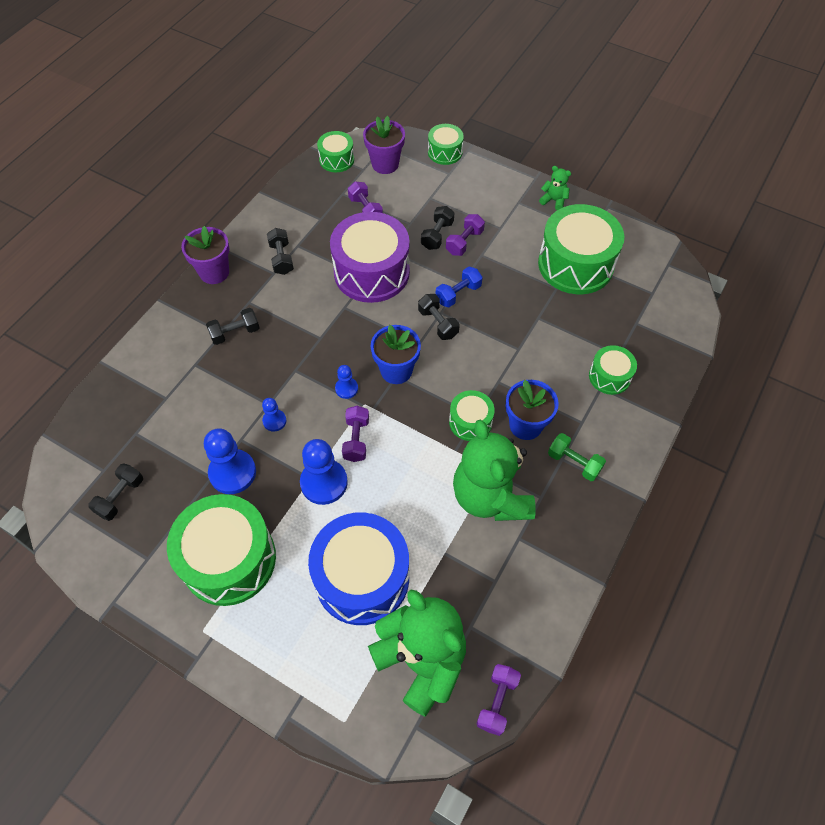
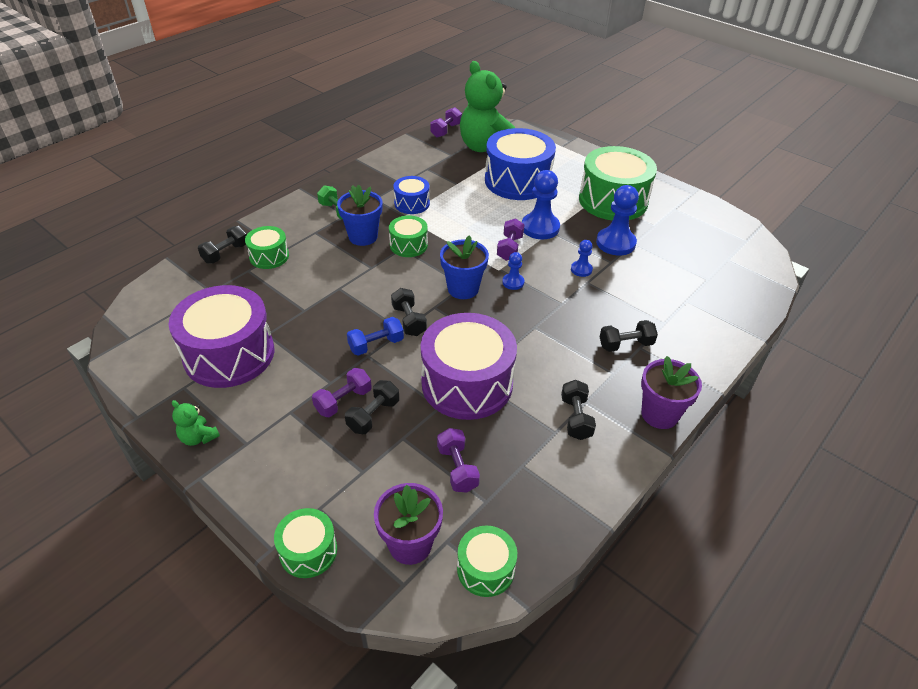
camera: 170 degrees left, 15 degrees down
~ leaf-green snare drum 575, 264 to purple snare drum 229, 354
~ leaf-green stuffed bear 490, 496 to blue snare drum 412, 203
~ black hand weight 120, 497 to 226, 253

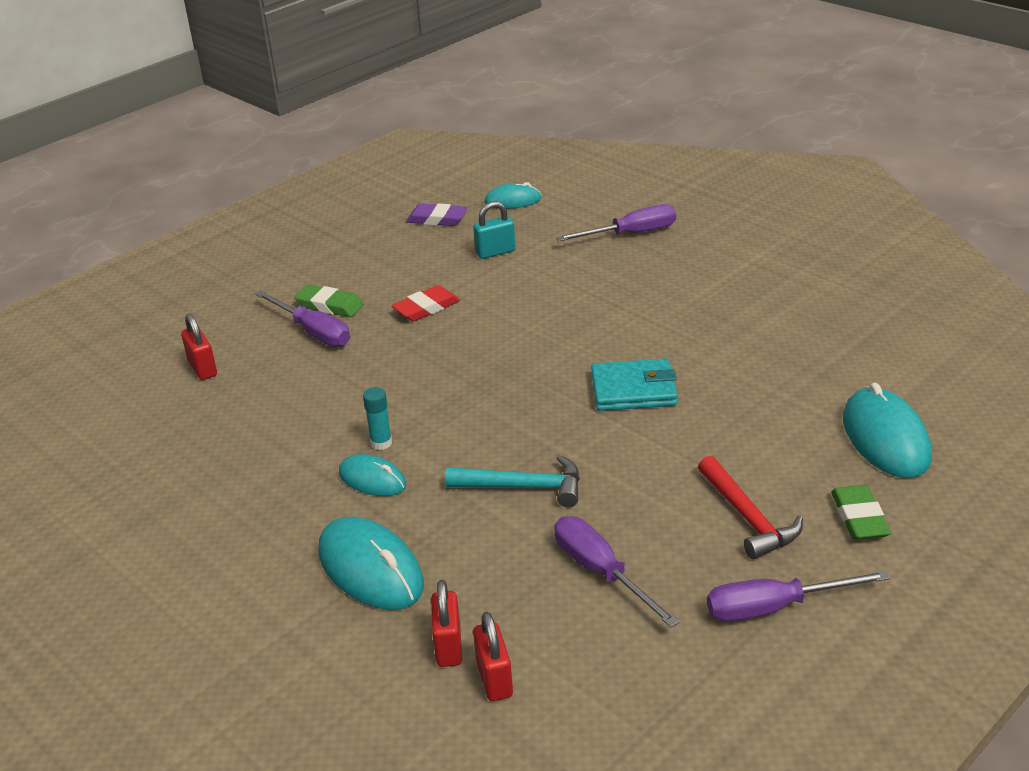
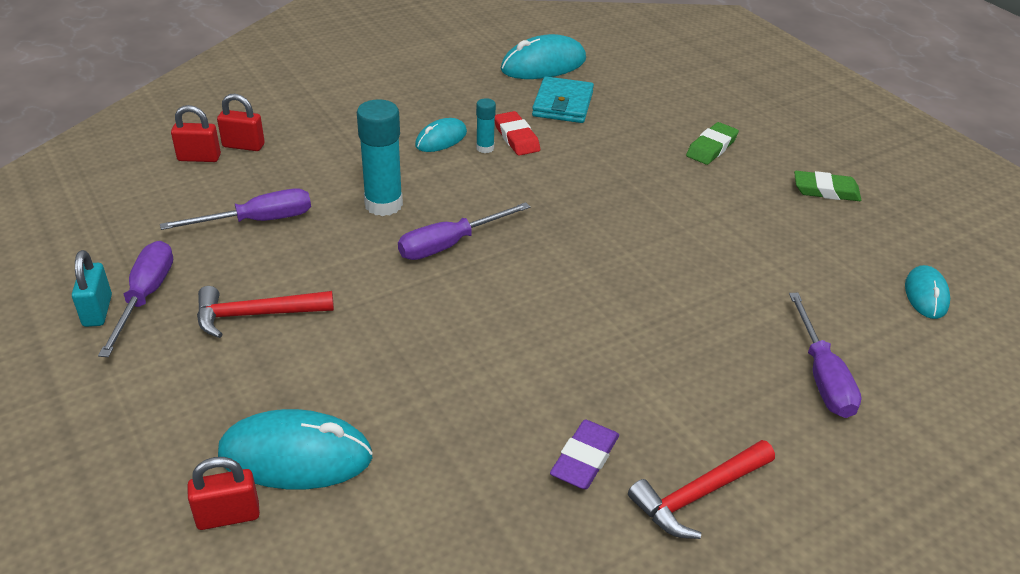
camera: 100 degrees right, 5 degrees up
~ aqua lock 495, 252 to 97, 311
~ purple gum eraser 437, 219 to 584, 458
~ crimson gum eraser 426, 308 to 516, 137
~ purple flat screwdriver 313, 332 to 450, 244
~ crimson lock 203, 368 to 228, 516
~ aqua card wallet 633, 390 to 562, 104
~ aqua hammer 524, 487 to aqua stick of glue 383, 204
~ leaf-green gum eraser 859, 517 to 826, 190
~ aqua PC mouse 370, 569 to 543, 65
+ crimson hammer 698, 495

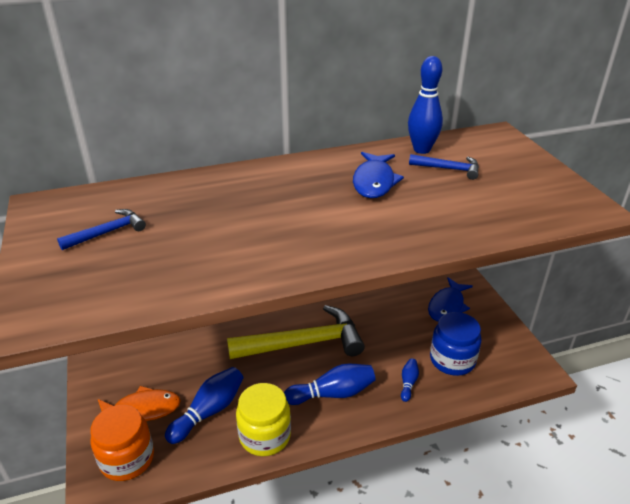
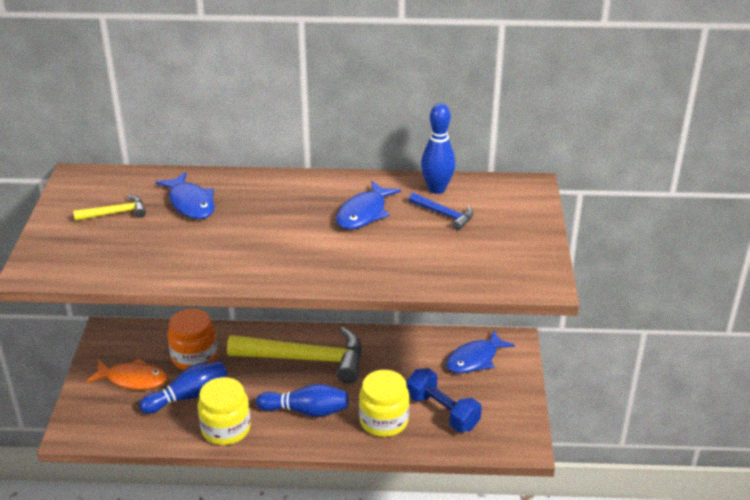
camera: 20 degrees right, 0 degrees up
~ blue hammer 108, 232 to bright yellow hammer 115, 213
~ blue preserve jar 452, 360 to blue hand weight 442, 412
~ blue skittle 408, 383 to bright yellow preserve jar 384, 421
~ bright orange preserve jar 127, 459 to 194, 357
+ blue fish 190, 203

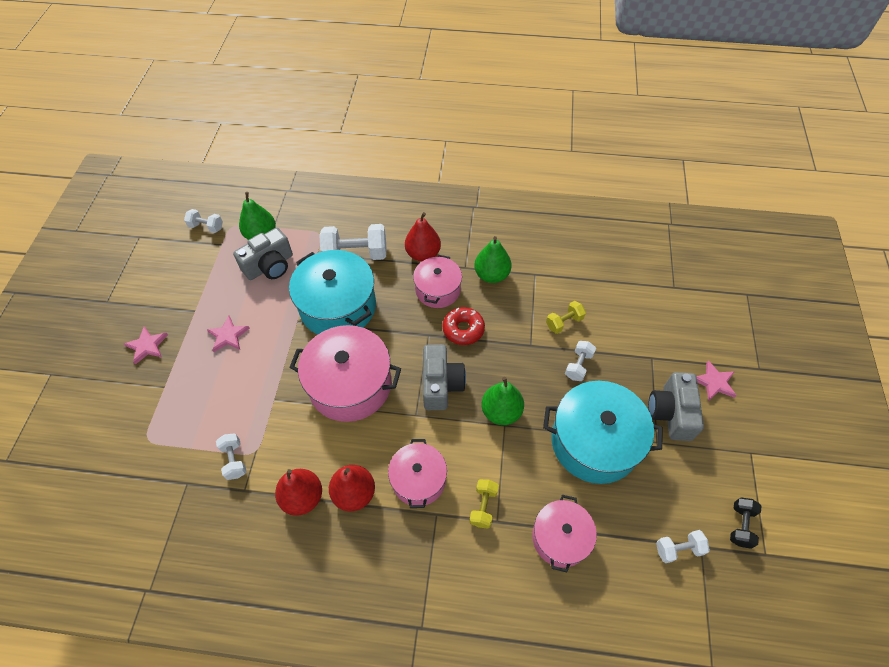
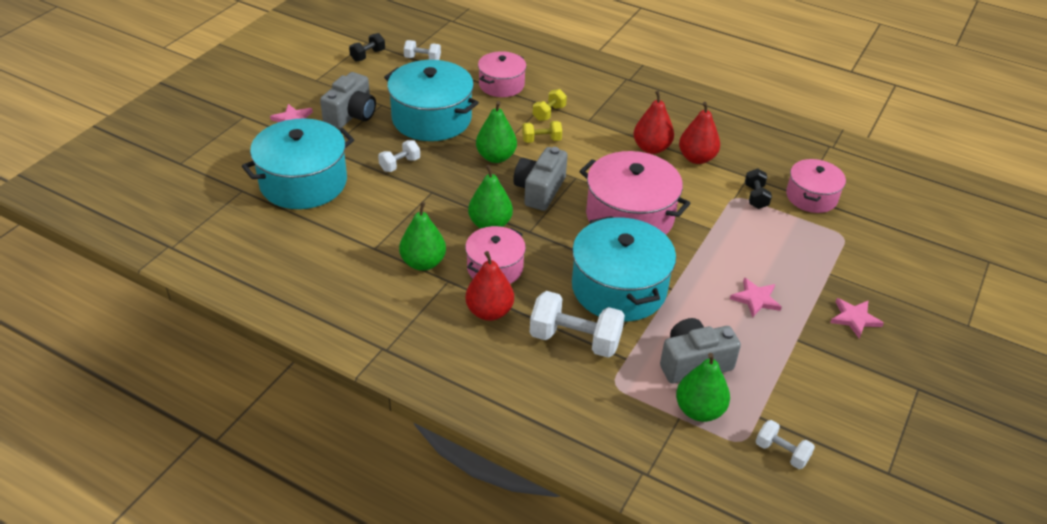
camera: 160 degrees left, 15 degrees down
~ bright yellow hand weight 564, 322 to 541, 140
~ crimson glazed donut 463, 329 to leaf-green pear 490, 224
~ snow-white hand weight 234, 460 to black hand weight 755, 197
~ rose-pink cooking pot 418, 480 to 811, 197
+ aqua cooking pot 303, 182

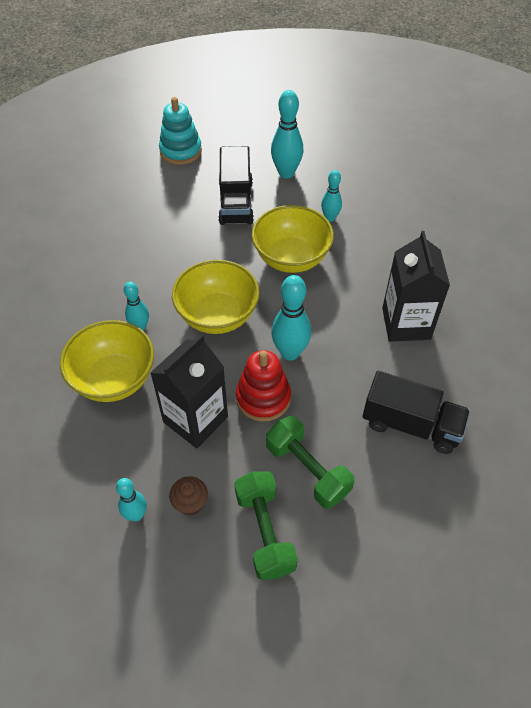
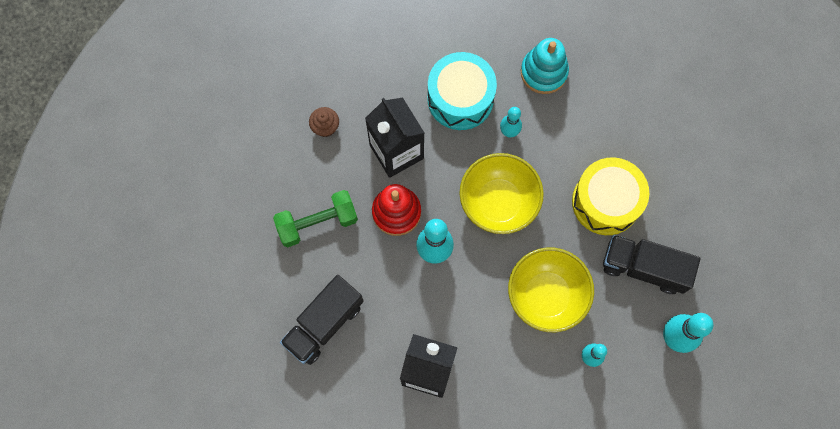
camera: 110 degrees right, 20 degrees up
~ aqua ring stacker 180, 151 to 543, 72
~ bright yellow bowl 114, 379 to aqua snare drum 460, 98
- leaf-green hand weight 265, 532
- aqua skittle 136, 515
+ bright yellow snare drum 606, 202

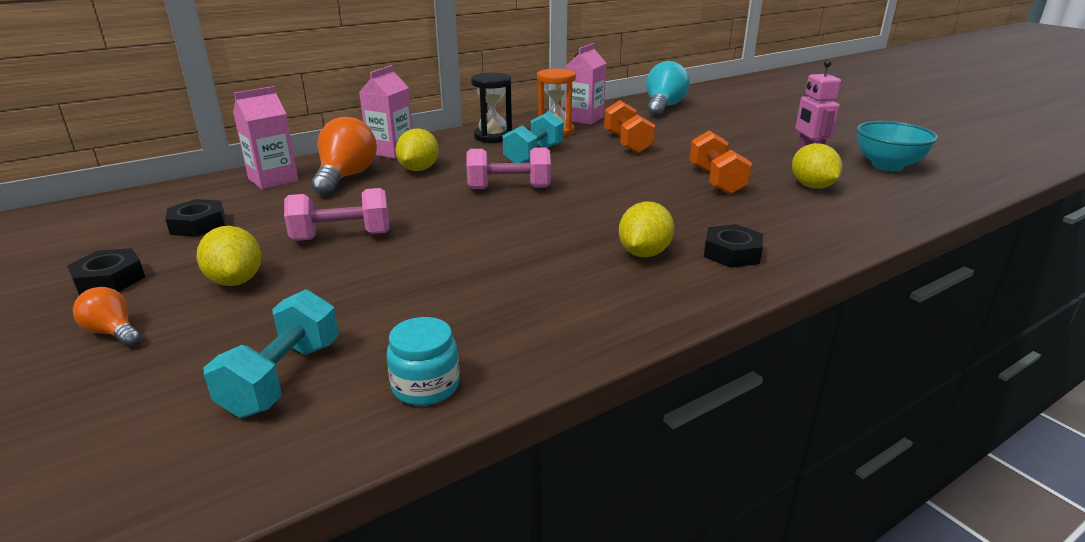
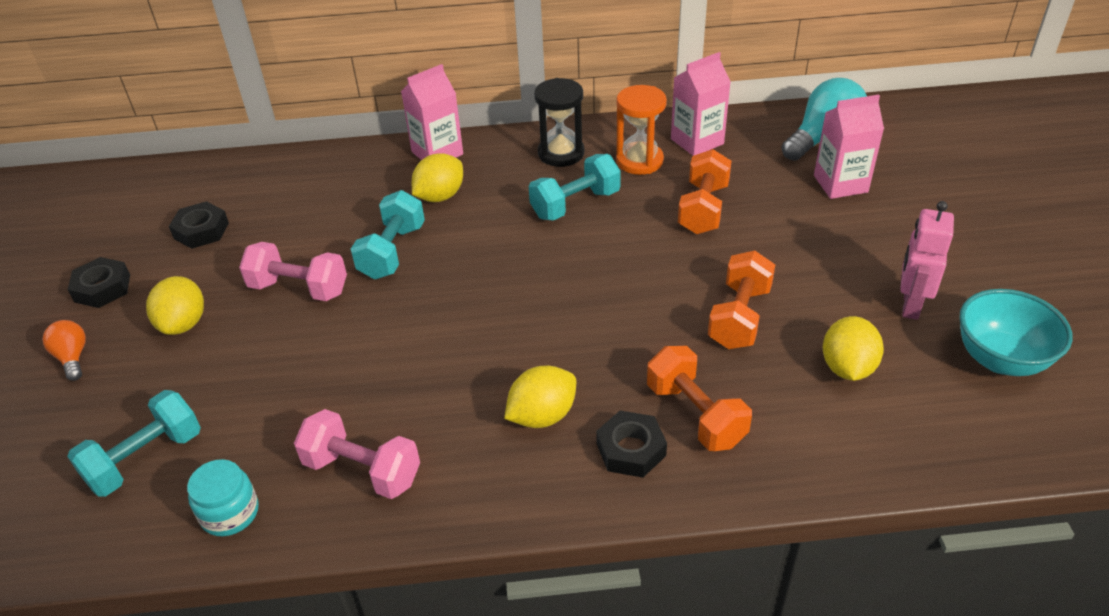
camera: 30 degrees right, 15 degrees up
~ rose-pink milk carton 273, 180 to 840, 184
- bright orange light bulb 346, 177
~ rose-pink hand weight 509, 188 to 362, 470
+ aqua hand weight 392, 252
+ bright orange hand weight 695, 414

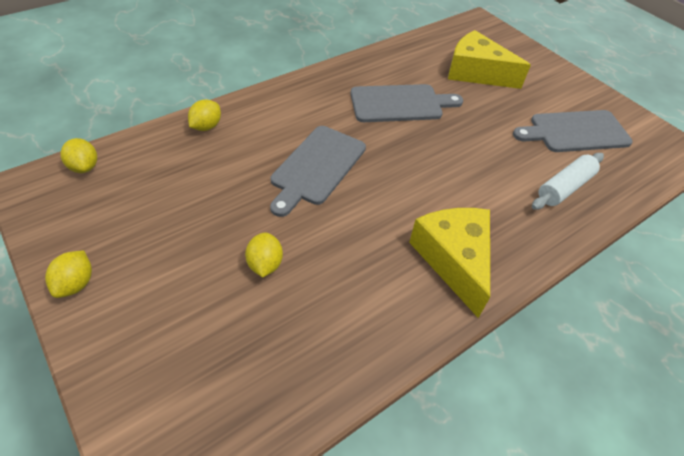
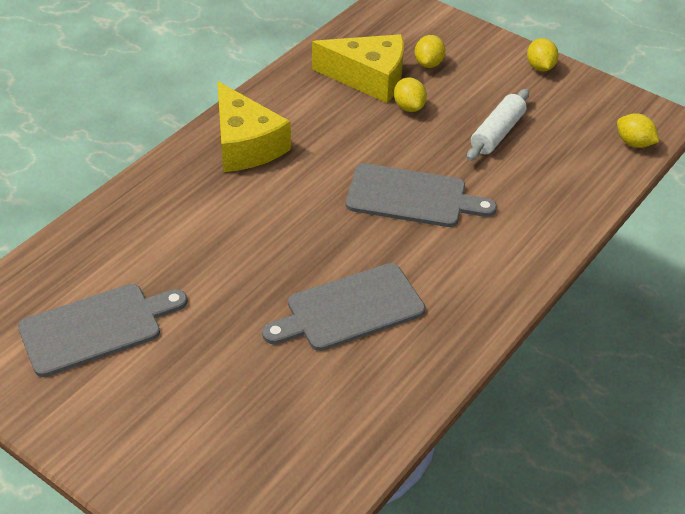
camera: 165 degrees right, 5 degrees down
~ bright yellow piece of cheese 476, 72 to 369, 78
~ bright yellow toy lemon 206, 126 to 428, 64
~ gray cutting board 317, 167 = 412, 197 90 degrees clockwise
~ snow-white dough roller 564, 187 to 497, 133

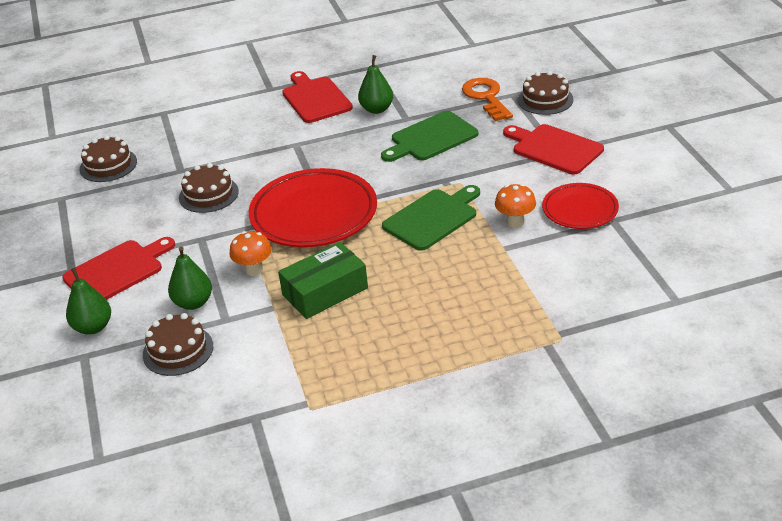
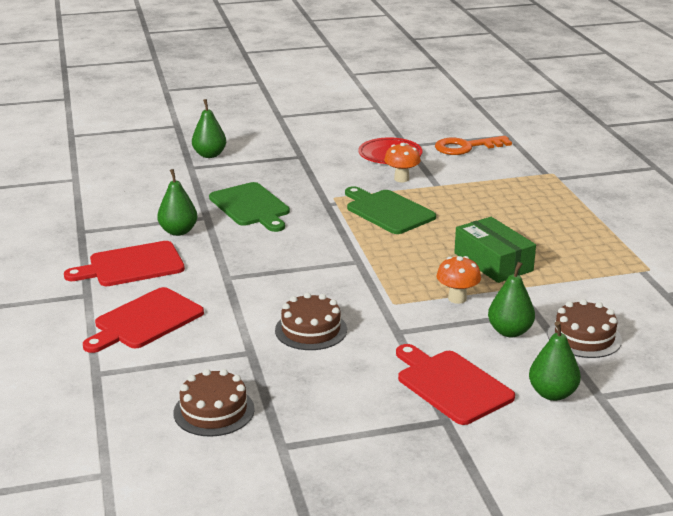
camera: 90 degrees left, 10 degrees down
~ dark brown layer cake 545, 99 to leaf-green pear 209, 155
~ bright orange key 486, 97 to 466, 147
~ crimson cutting board 554, 148 to 145, 321
- crimson flat dish 314, 214

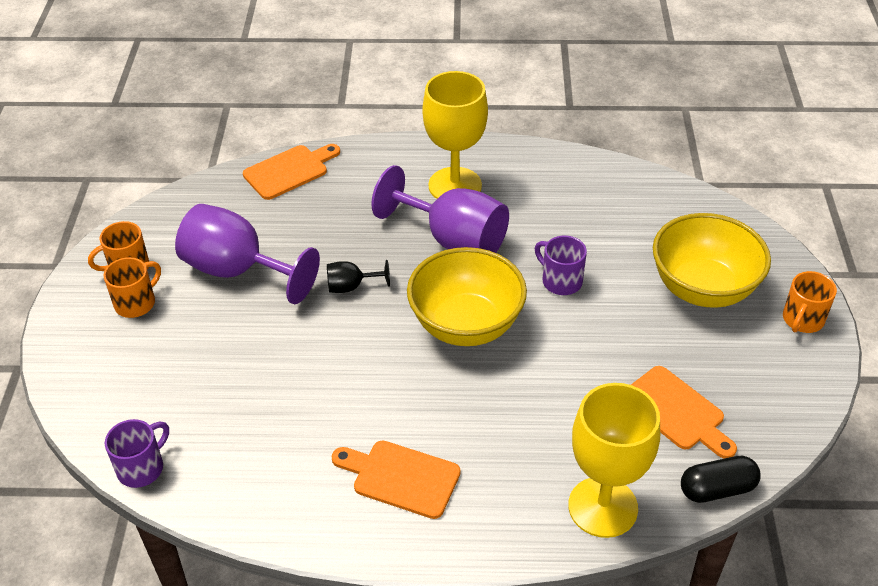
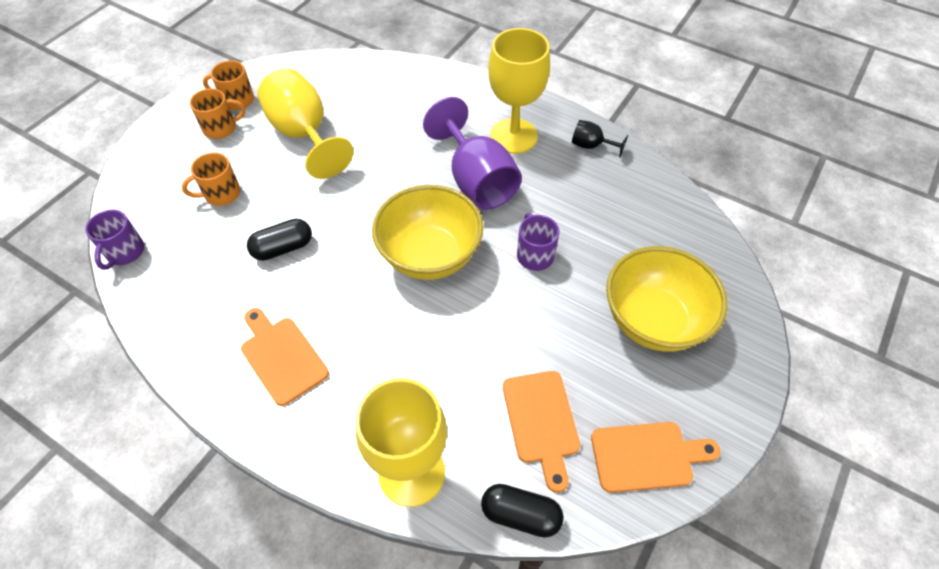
camera: 30 degrees right, 10 degrees up
~ bright orange cutting board 289, 171 to 647, 456
~ purple chalice 237, 270 to bright yellow chalice 304, 134
~ black chalice 351, 287 to 591, 146
~ bright orange coffee mug 802, 320 to 221, 194
~ purple coffee mug 142, 468 = 125, 252 120 degrees clockwise
+ black pill shape 283, 248

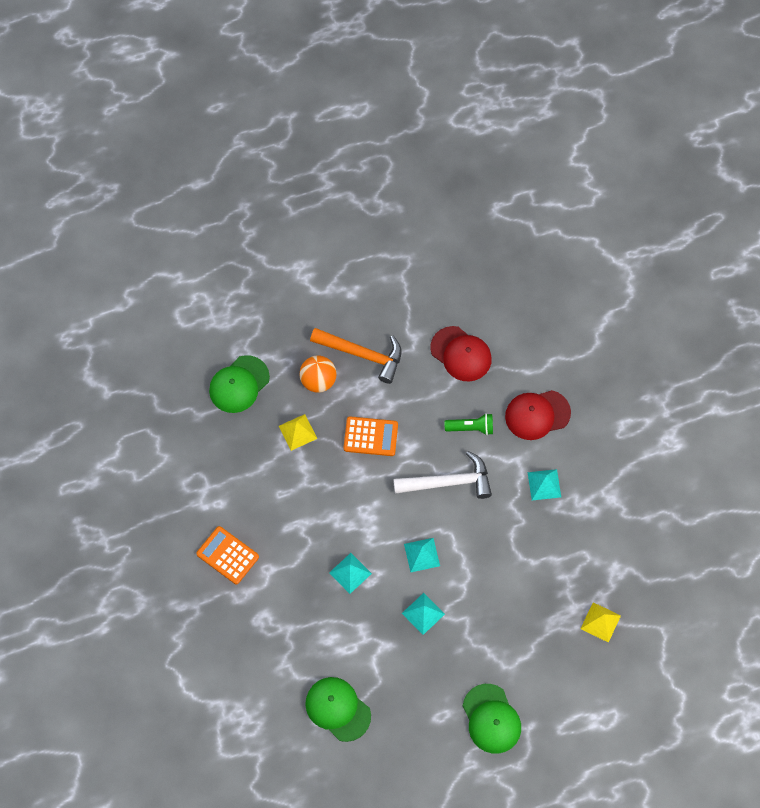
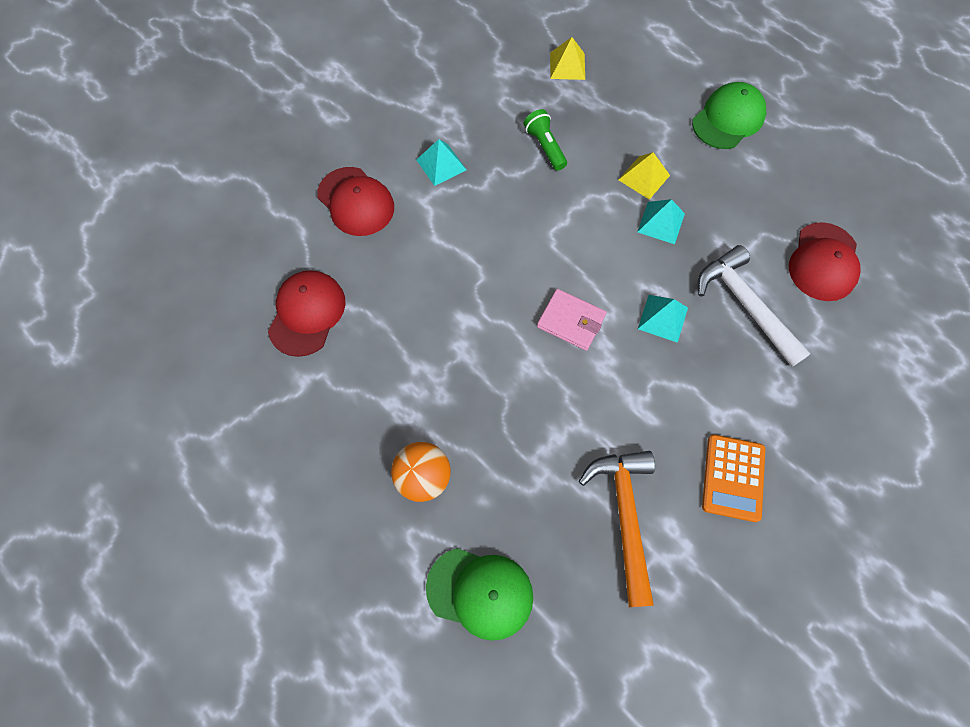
camera: 115 degrees left, 0 degrees up
~ bright orange hammer 363, 354 to 624, 516
~ leaf-green pocket torch 471, 428 to 545, 147
~ bright yellow pyramid shape 297, 432 to 644, 177
- bright orange pocket calculator 370, 436
~ snow-white hammer 449, 482 to 745, 305
- aqua pyramid shape 421, 555
~ leaf-green peaked cap 338, 709 to crimson peaked cap 823, 262
+ rose-pink card wallet 571, 321

